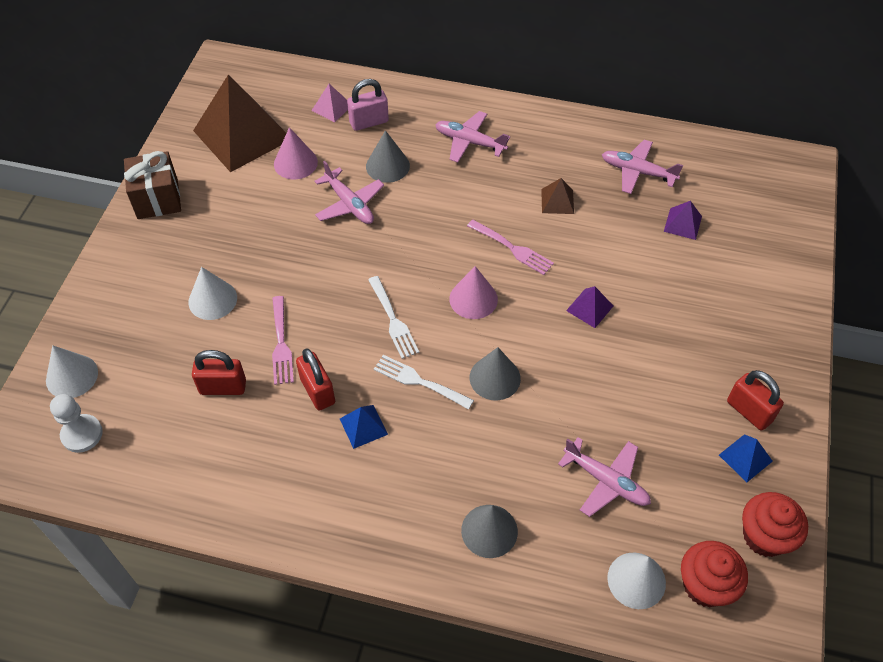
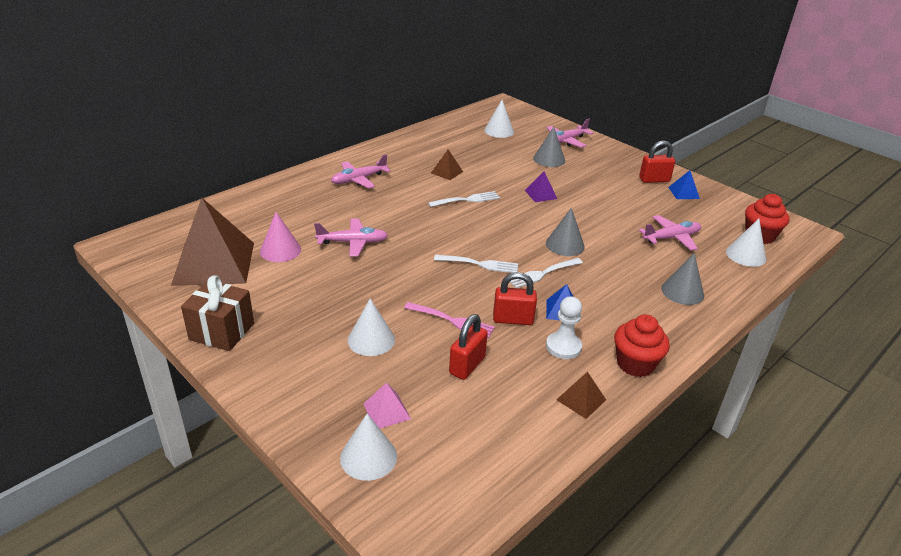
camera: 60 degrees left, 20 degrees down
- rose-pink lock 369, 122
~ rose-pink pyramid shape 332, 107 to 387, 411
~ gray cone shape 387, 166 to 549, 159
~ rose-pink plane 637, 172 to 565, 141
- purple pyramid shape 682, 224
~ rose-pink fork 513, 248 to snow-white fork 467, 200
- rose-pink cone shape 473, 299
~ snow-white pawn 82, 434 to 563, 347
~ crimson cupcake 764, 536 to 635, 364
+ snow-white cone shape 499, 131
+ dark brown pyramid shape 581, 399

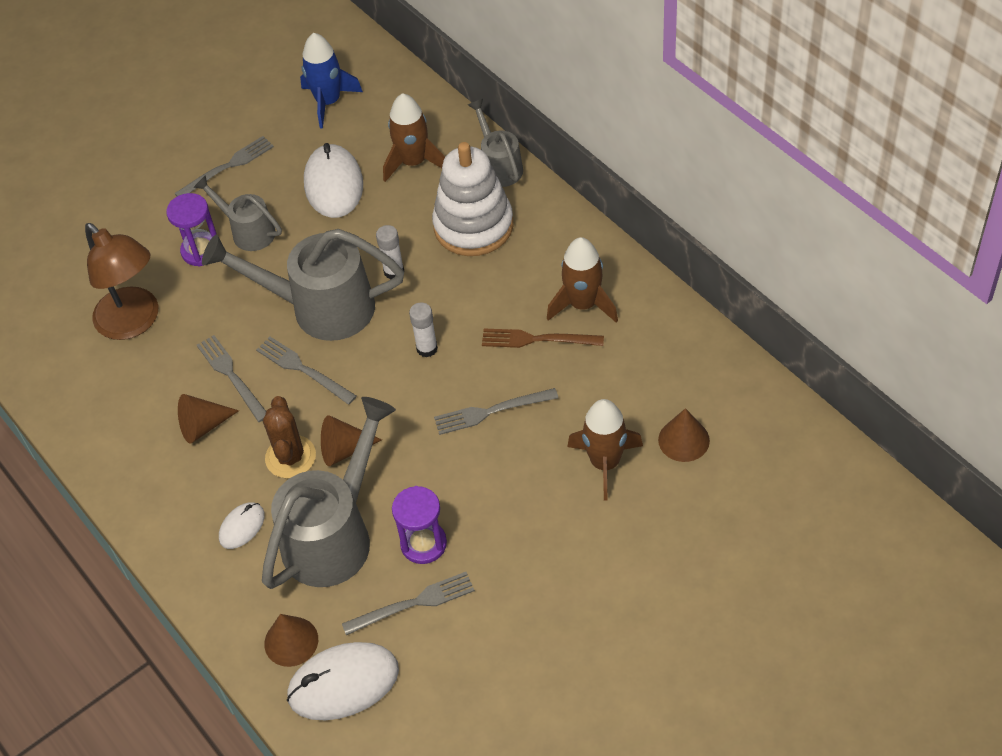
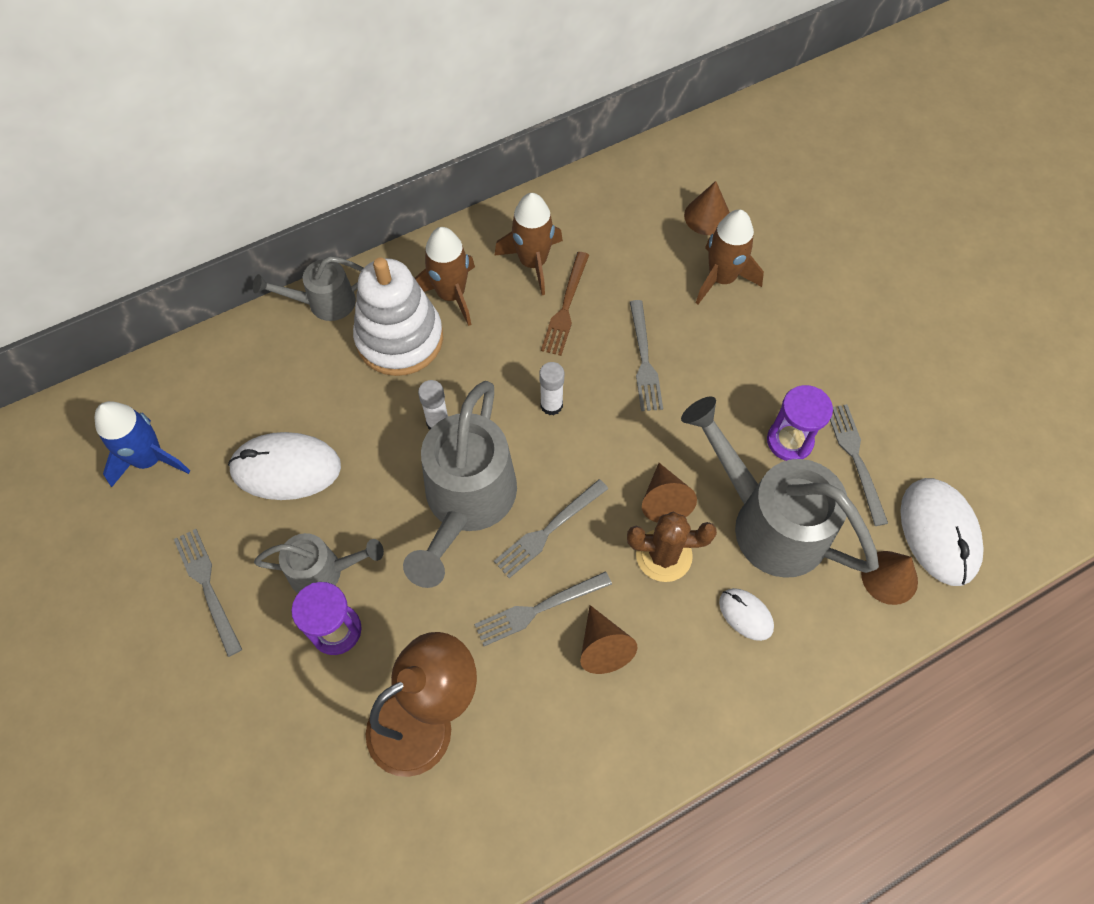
camera: 85 degrees left, 10 degrees up
~ dark brown rocket 413, 162 to 451, 295
~ gray sprinkling can 248, 231 = 324, 571 135 degrees counterclockwise

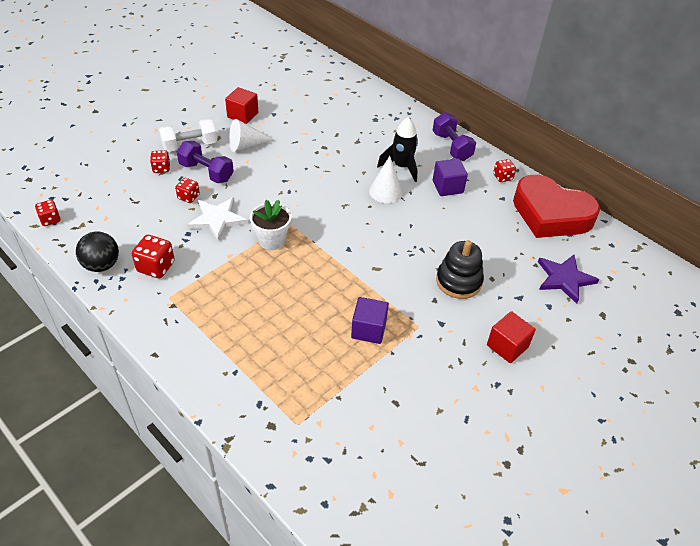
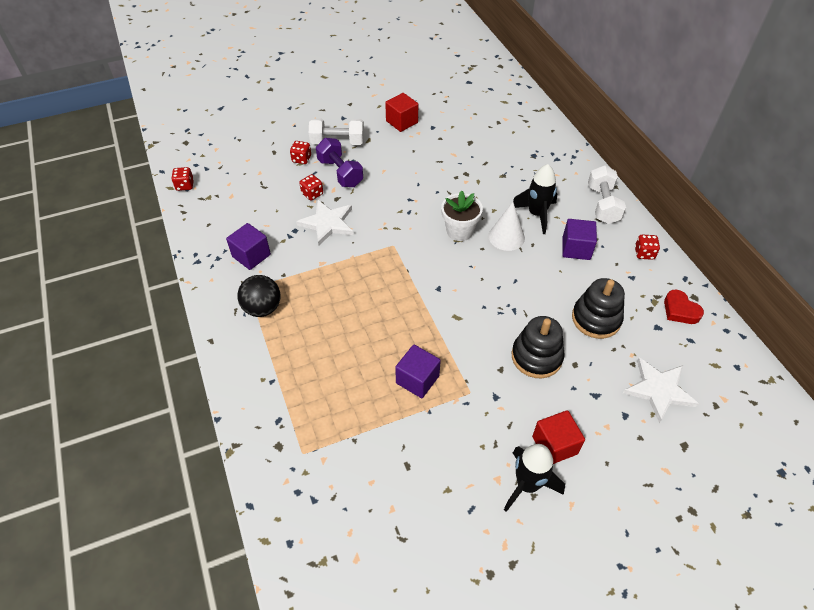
camera: 25 degrees right, 5 degrees up
~ purple hand weight 451, 146 to snow-white hand weight 602, 205
- snow-white cone shape 246, 145
~ crimson love heart 550, 214 = 680, 310 x0.41
~ snow-white flower pot 272, 240 to 459, 231
~ black ball 101, 265 to 262, 308
~ crimson game die 156, 267 to purple solid cube 251, 255
~ purple star shape 564, 279 to snow-white star shape 659, 390
+ black ring stacker 596, 319
+ black rocket 527, 485

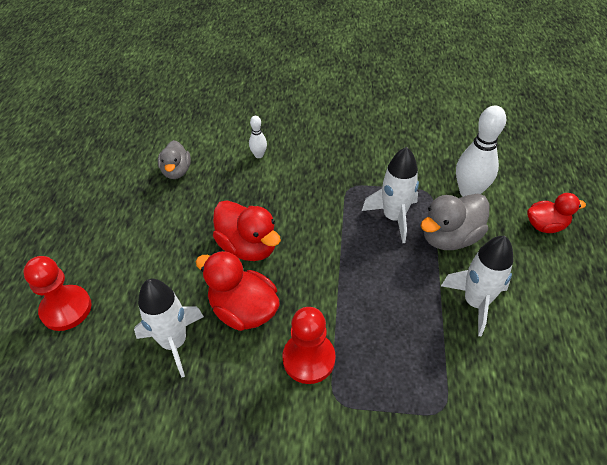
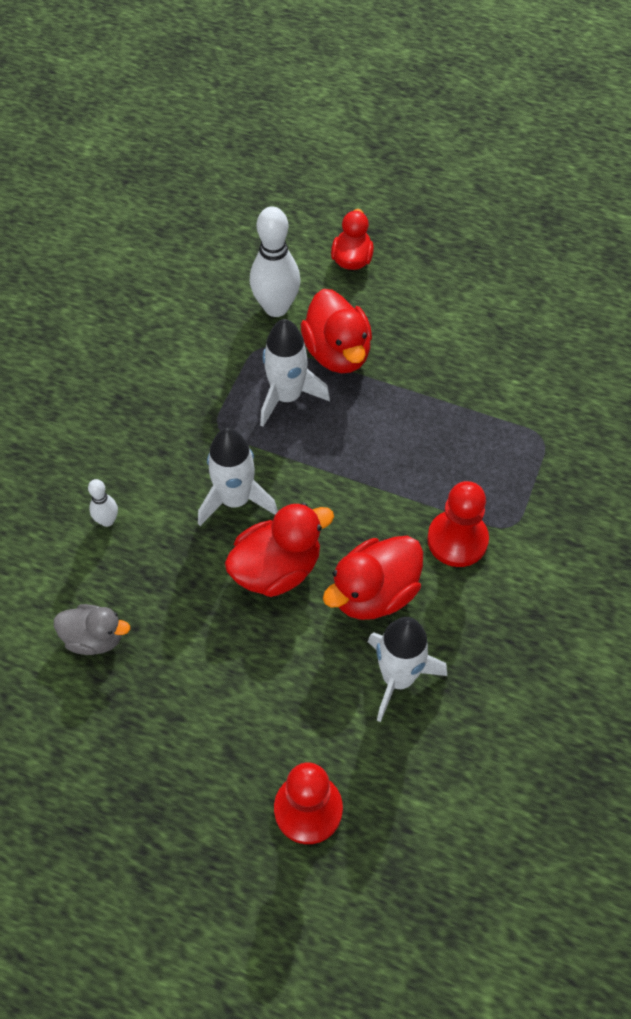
camera: 75 degrees left, 10 degrees up
~ gray rubber duck 449, 237 to crimson rubber duck 337, 352
~ snow-white rocket 475, 302 to 235, 500

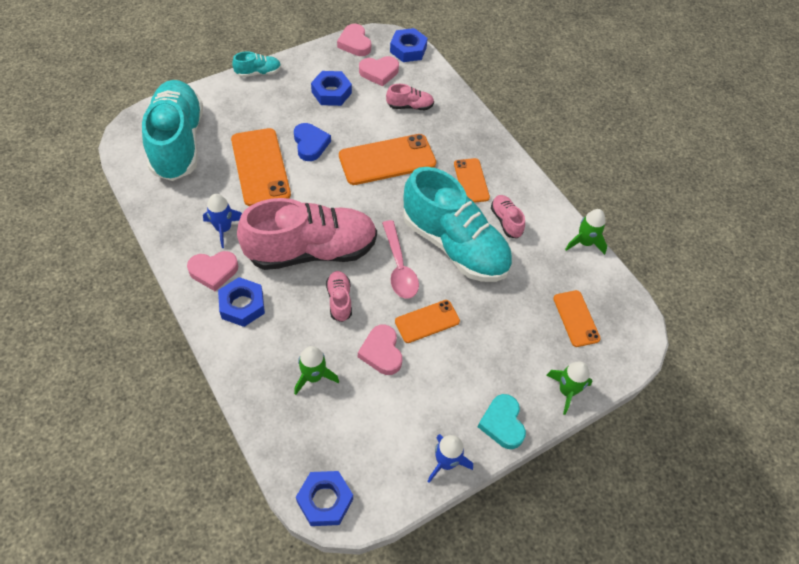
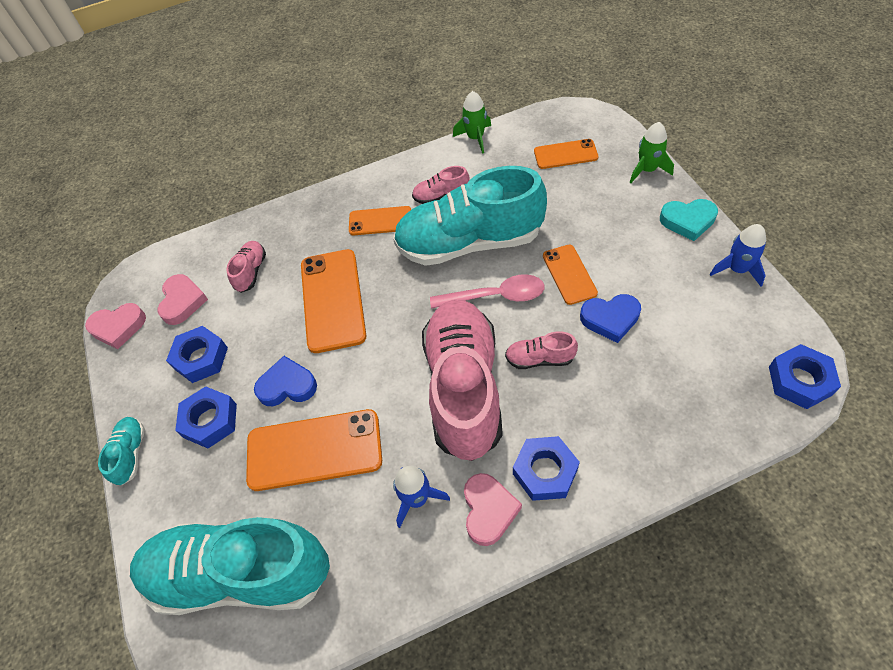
camera: 70 degrees left, 0 degrees up
~ blue hexagon nut 408, 49 to 210, 421
~ aqua sneaker 455, 245 = 469, 242 150 degrees counterclockwise
~ rose-pink love heart 381, 352 to blue love heart 610, 319
- leaf-green rocket 313, 376

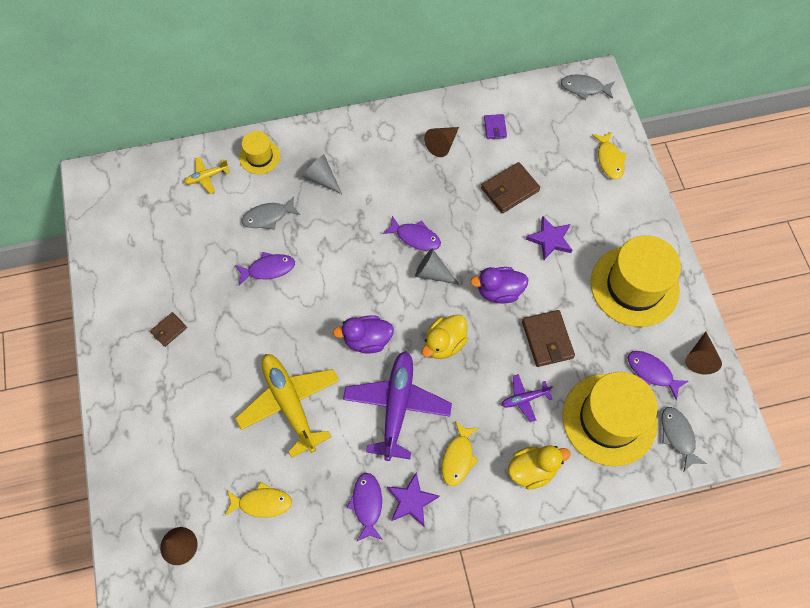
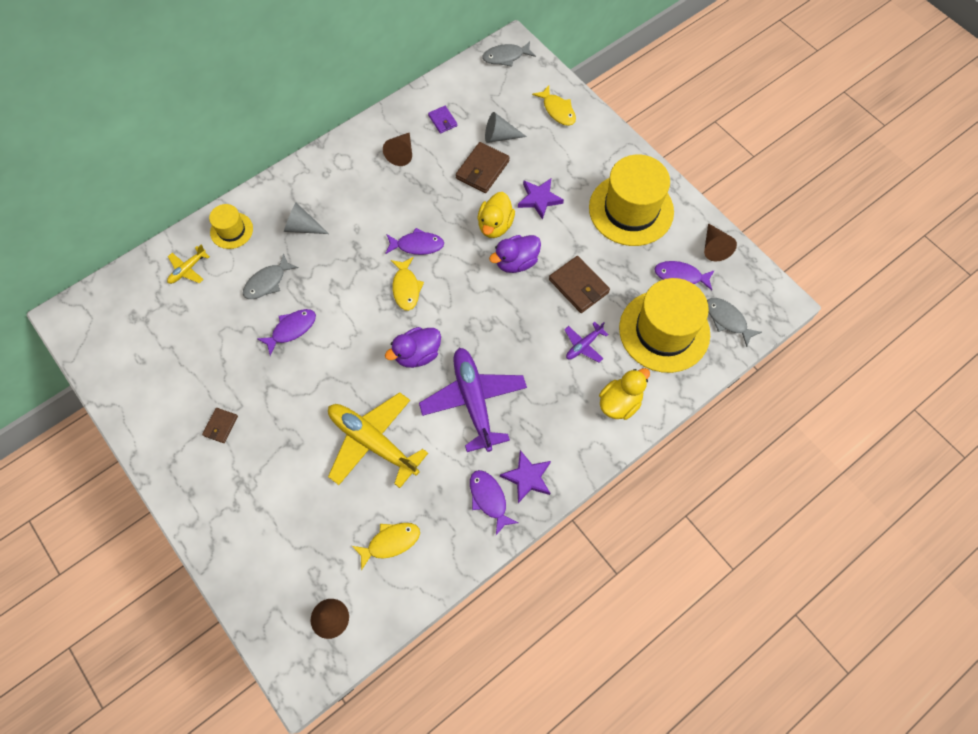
camera: 25 degrees left, 0 degrees up
~ gray cone shape 433, 273 to 500, 136
~ bright yellow rubber duck 444, 343 to 495, 225
~ bright yellow fish 458, 458 to 406, 288

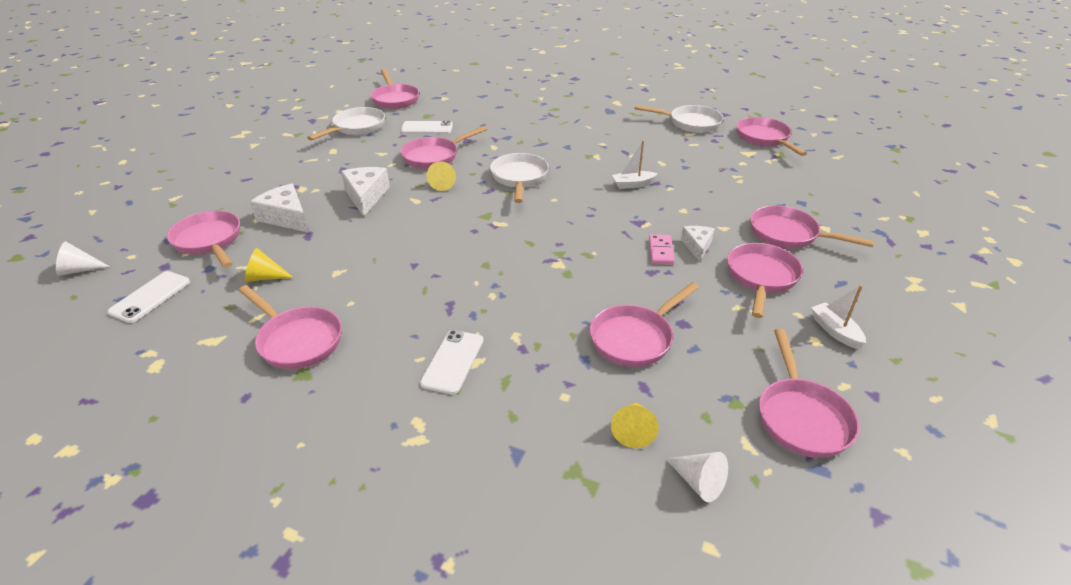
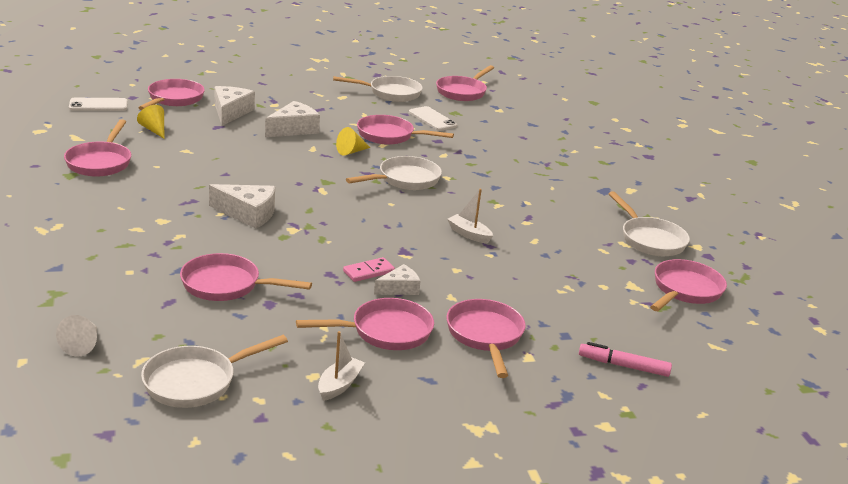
camera: 50 degrees right, 10 degrees down
- snow-white cone shape 79, 270
~ rose-pink skillet 801, 417 to snow-white skillet 196, 381
- snow-white smartphone 453, 361
- bright yellow cone shape 633, 430
+ snow-white piece of cheese 248, 214
+ rose-pink marker 623, 366

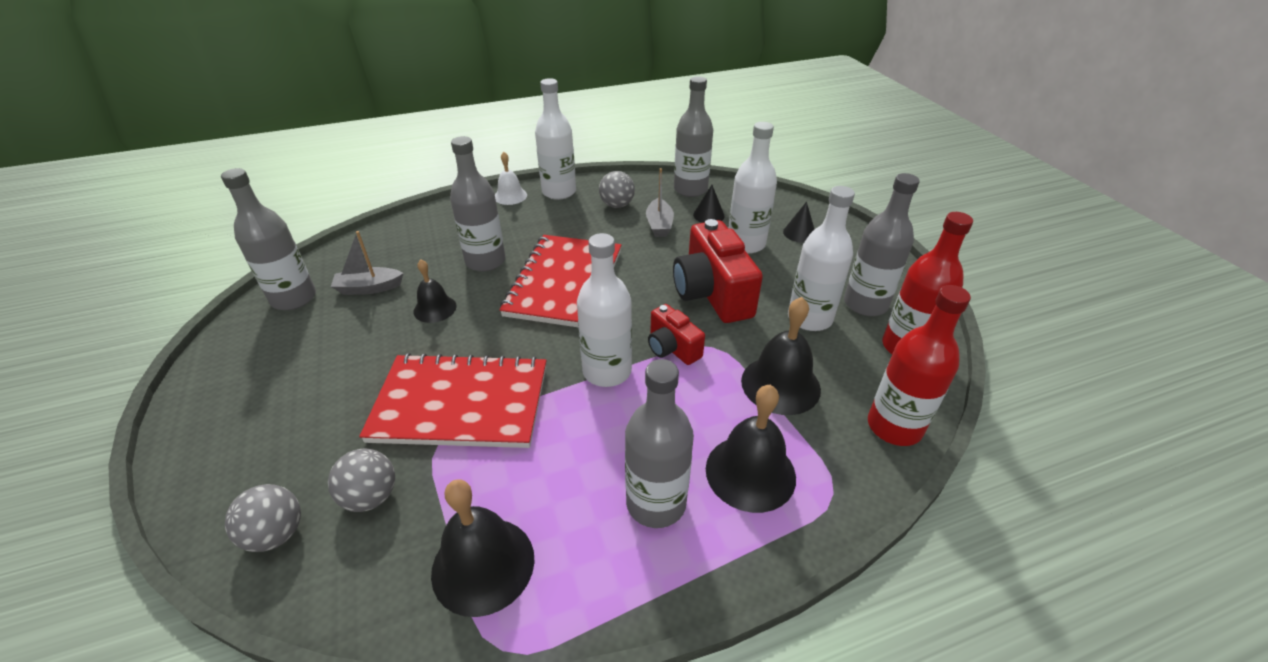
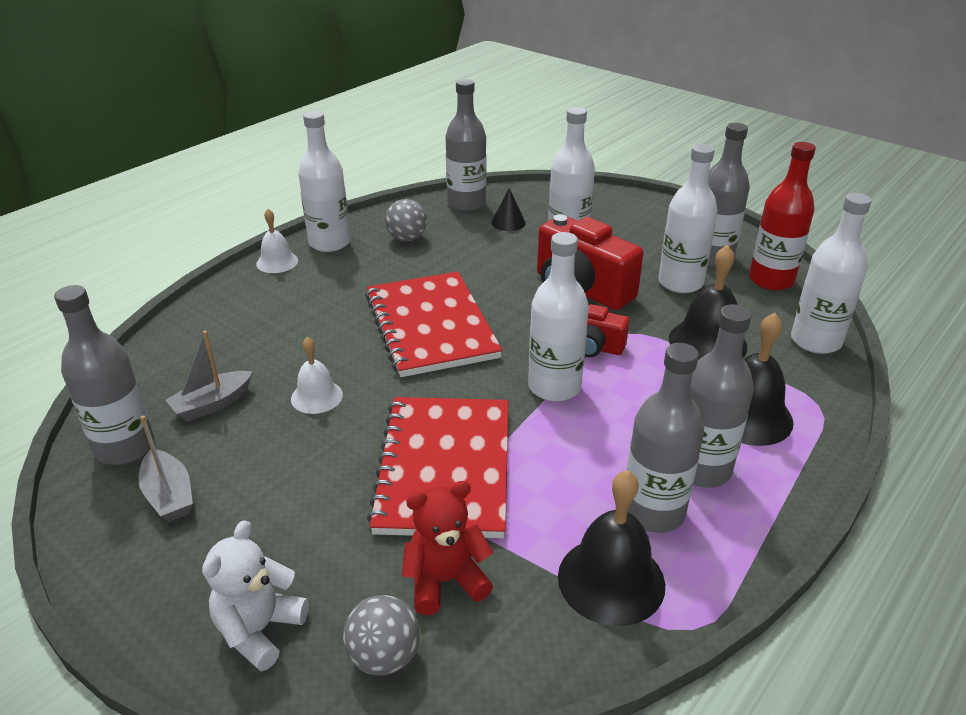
camera: 30 degrees left, 5 degrees down
~ gray bottle 485, 261 to 653, 512
~ gray sailboat 659, 225 to 169, 495
- black cone shape 799, 233
~ black hand bell 435, 308 to snow-white hand bell 316, 396
~ crimson bottle 894, 427 to snow-white bottle 815, 341
~ crimson notebook 461, 403 = 445, 468 60 degrees counterclockwise
~ gray ball 371, 496 to crimson stuffed bear 445, 581
+ snow-white stuffed bear 259, 630

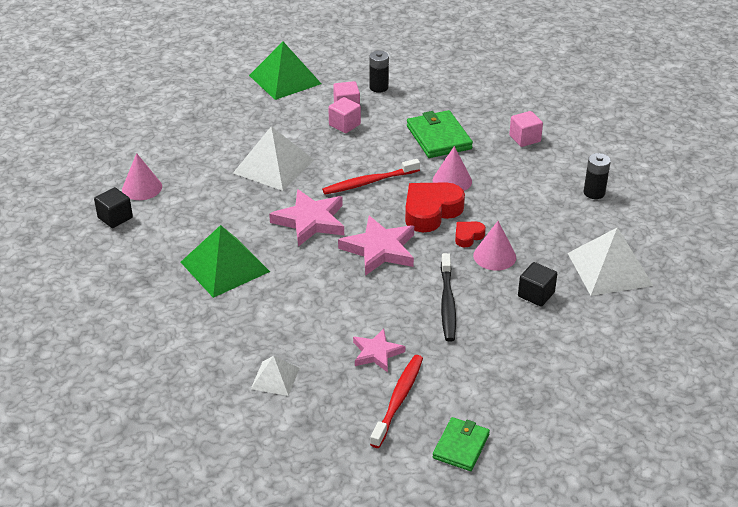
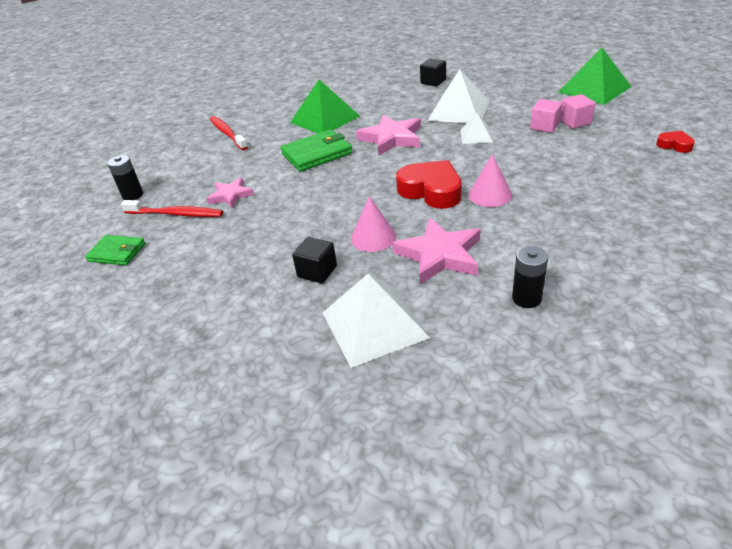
camera: 85 degrees right, 0 degrees up
~ black power cell 379, 87 to 133, 195
~ leaf-green card wallet 438, 137 to 317, 154
- rose-pink solid cube 525, 138
- rose-pink cone shape 142, 188
~ crimson toothbrush 369, 182 to 228, 133
~ black solid cube 115, 218 to 433, 82
~ rose-pink star shape 380, 249 to 439, 255
~ crimson love heart 468, 236 to 674, 145
- black toothbrush 447, 303
~ snow-white pyramid shape 275, 378 to 476, 135

